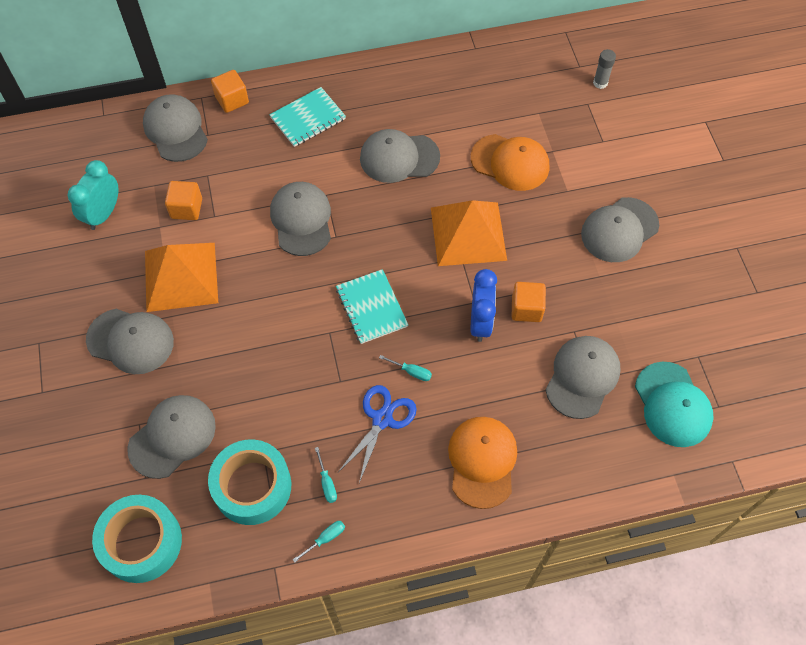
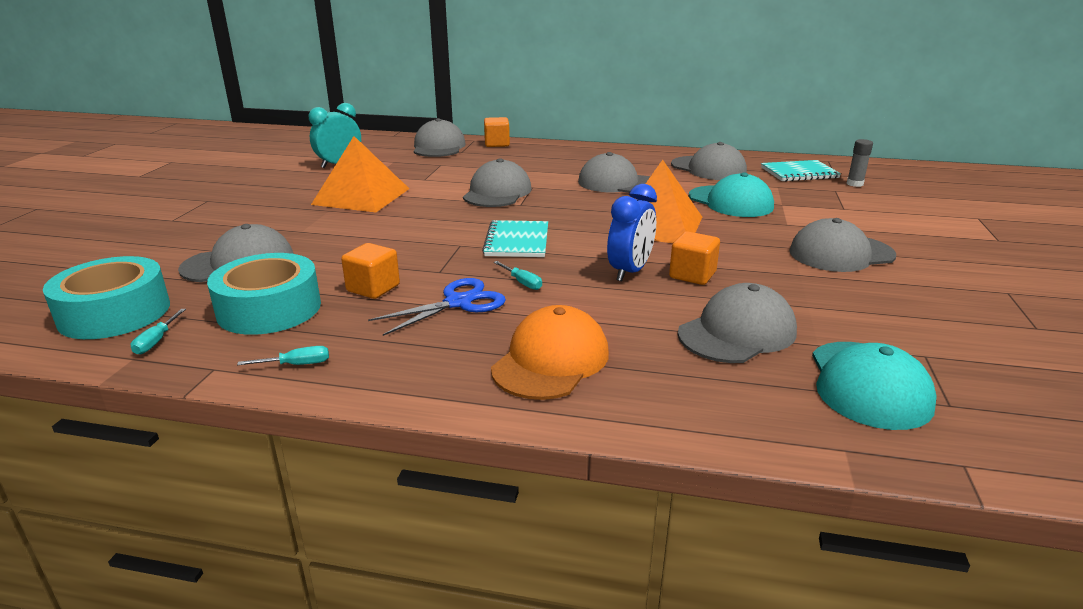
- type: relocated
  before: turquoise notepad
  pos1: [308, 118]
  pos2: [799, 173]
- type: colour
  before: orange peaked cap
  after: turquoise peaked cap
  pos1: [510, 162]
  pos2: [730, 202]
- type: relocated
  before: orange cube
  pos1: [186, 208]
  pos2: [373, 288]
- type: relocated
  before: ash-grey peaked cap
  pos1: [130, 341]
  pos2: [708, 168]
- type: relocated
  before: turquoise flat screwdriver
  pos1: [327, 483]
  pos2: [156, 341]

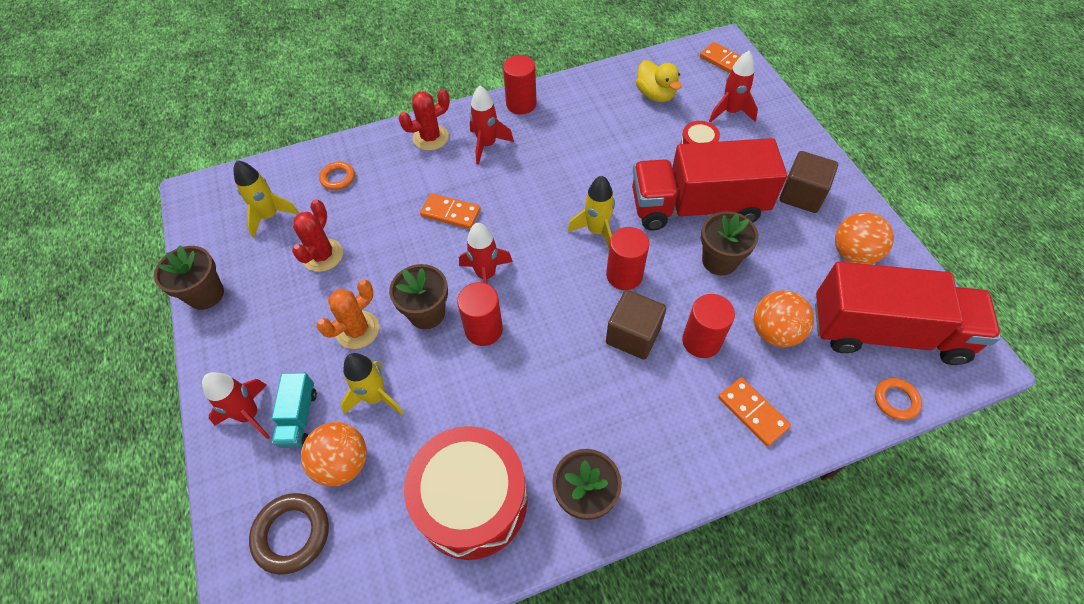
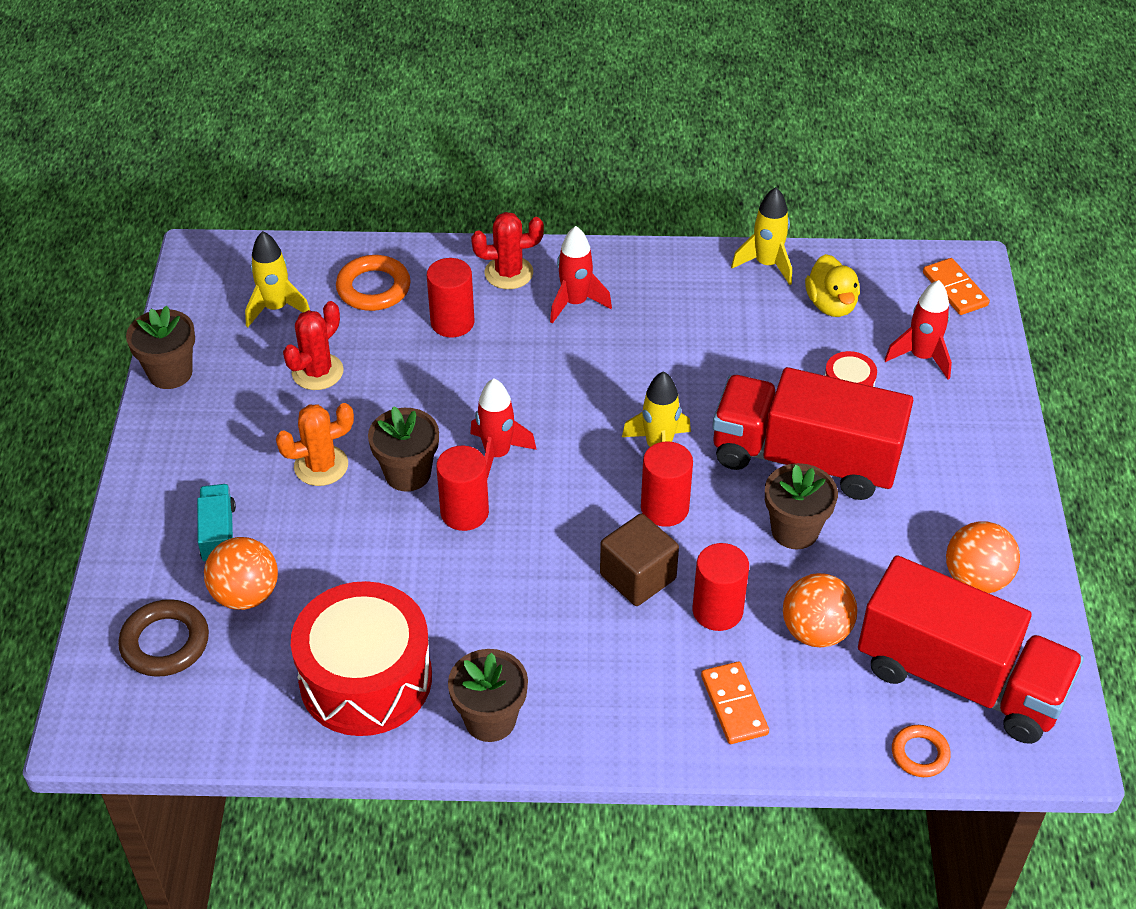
- type: relocated
  before: scarlet cylinder shape
  pos1: [521, 104]
  pos2: [452, 322]
- type: missing
  before: russet cube
  pos1: [801, 195]
- type: size
  before: orange ring
  pos1: [338, 178]
  pos2: [373, 288]
  scale: 1.6
- type: missing
  before: orange domino tile
  pos1: [451, 213]
- type: relocated
  before: bright yellow rocket
  pos1: [375, 397]
  pos2: [766, 264]
- type: missing
  before: scarlet rocket
  pos1: [249, 415]
- type: spun
  before: turquoise lorry
  pos1: [299, 417]
  pos2: [219, 534]
  turn: 150

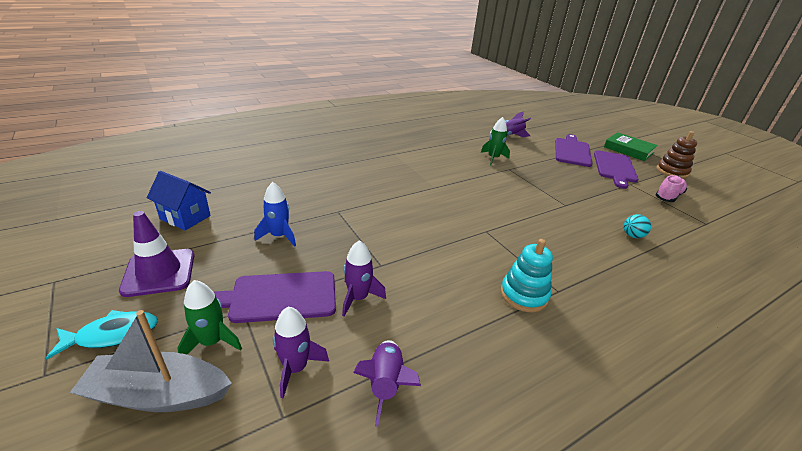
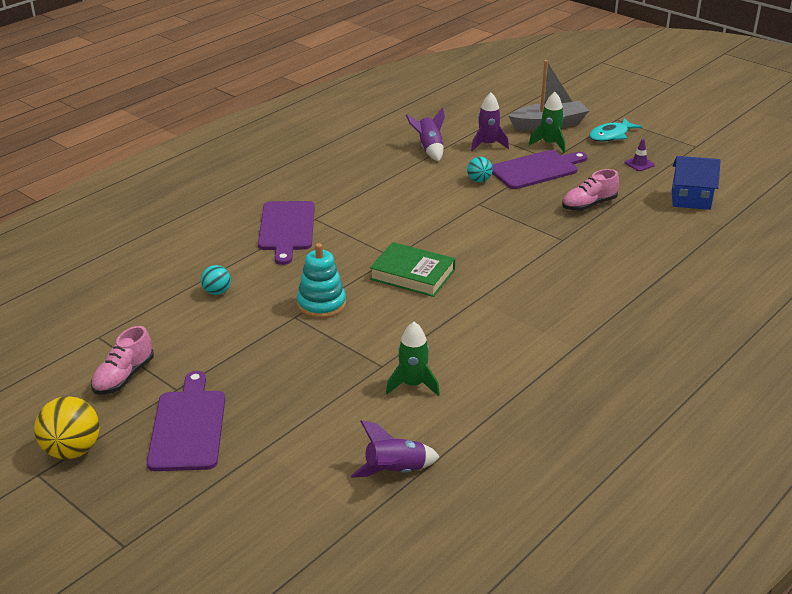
- type: exchanged
  before: russet stacking rings
  after: bright yellow ball
  pos1: [672, 171]
  pos2: [72, 450]
- type: relocated
  before: green hardback
  pos1: [628, 150]
  pos2: [412, 274]
- type: relocated
  before: purple cutting board
  pos1: [572, 151]
  pos2: [286, 228]
- type: exchanged
  before: royal blue rocket
  after: rose-pink shoe
  pos1: [279, 236]
  pos2: [588, 205]
- type: size
  before: purple road cone
  pos1: [159, 272]
  pos2: [639, 164]
  scale: 0.46
- type: relocated
  before: turquoise stacking rings
  pos1: [524, 295]
  pos2: [321, 304]
- type: exchanged
  before: purple rocket
  after: turquoise ball
  pos1: [358, 298]
  pos2: [479, 180]

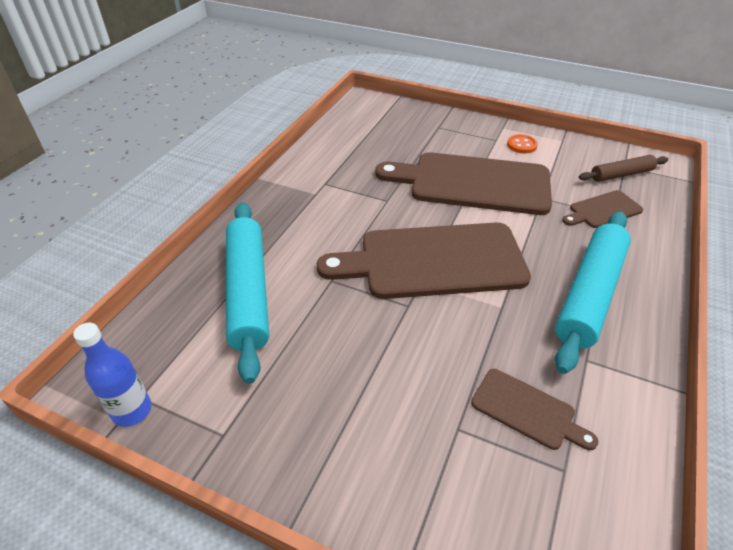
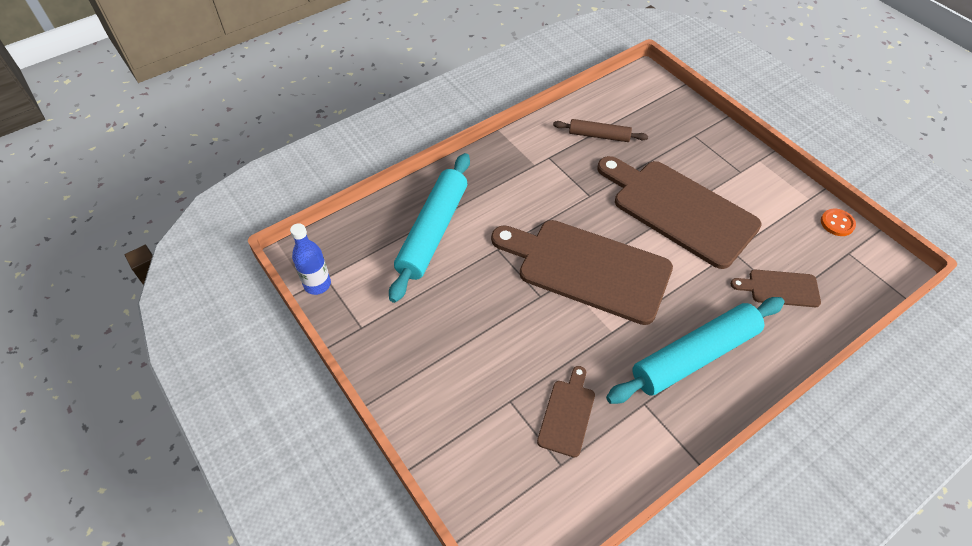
- type: relocated
  before: orange button
  pos1: [521, 145]
  pos2: [837, 223]
- type: relocated
  before: russet pastry roller
  pos1: [621, 174]
  pos2: [599, 135]
- type: spun
  before: russet cutting board
  pos1: [527, 410]
  pos2: [567, 414]
  turn: -135

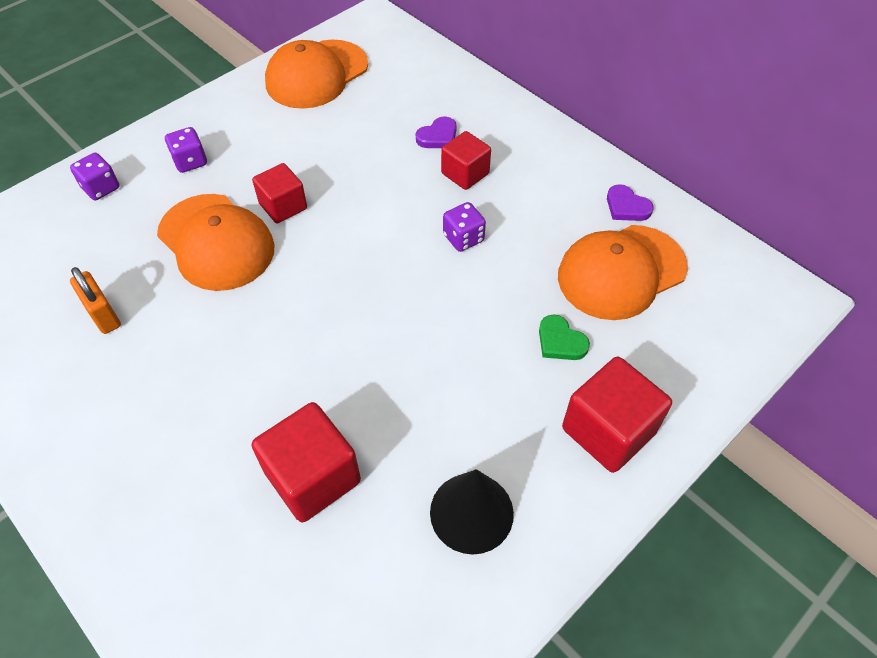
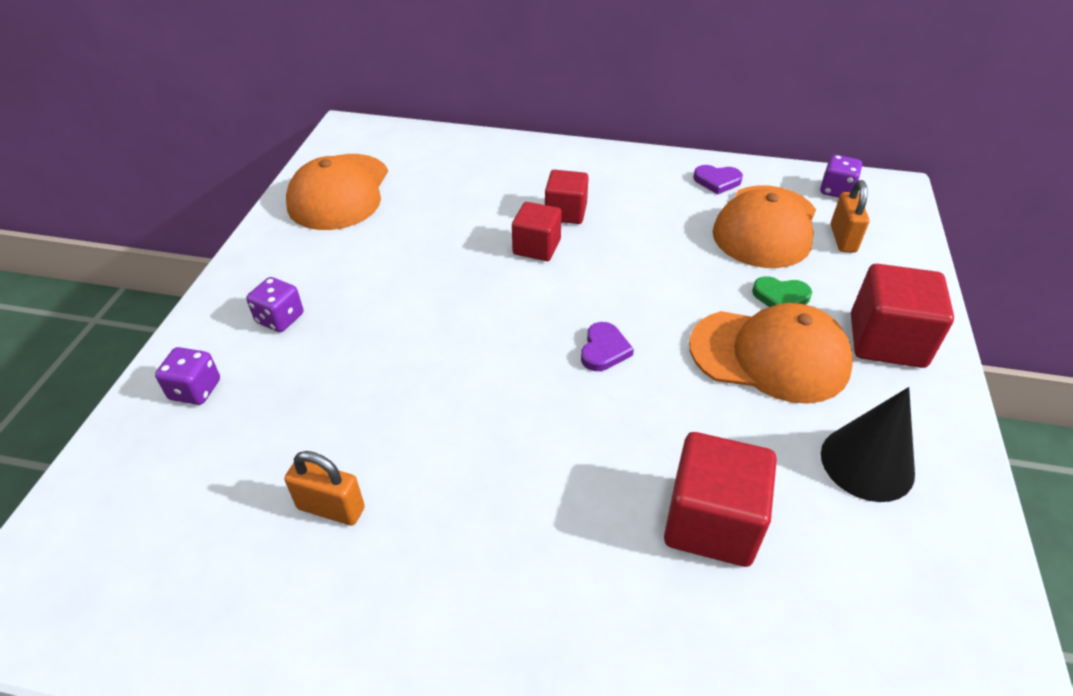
- type: relocated
  before: purple heart
  pos1: [438, 136]
  pos2: [604, 350]
- type: relocated
  before: scarlet cube
  pos1: [283, 206]
  pos2: [536, 247]
- type: relocated
  before: orange peaked cap
  pos1: [216, 242]
  pos2: [770, 355]
- type: relocated
  before: purple game die
  pos1: [463, 238]
  pos2: [836, 190]
- type: appeared
  after: orange lock
  pos2: [843, 238]

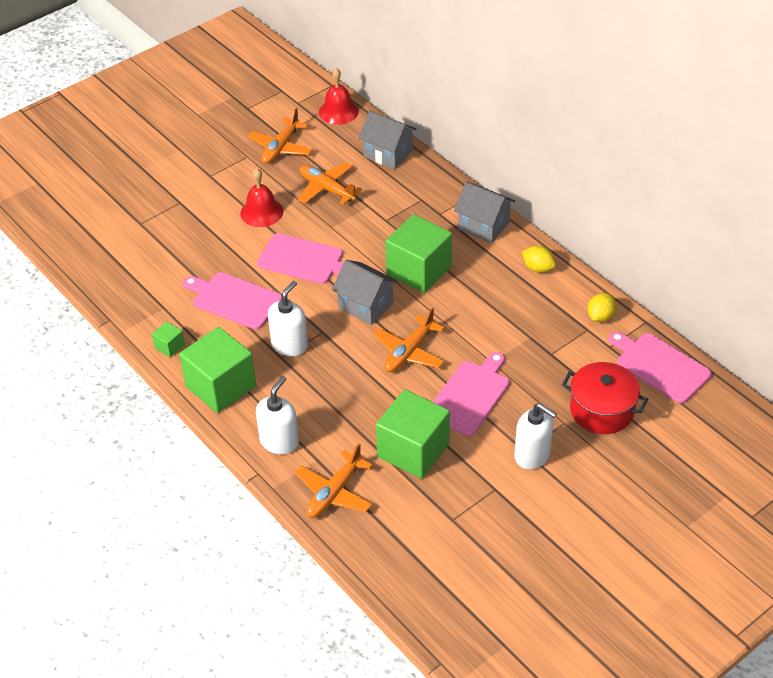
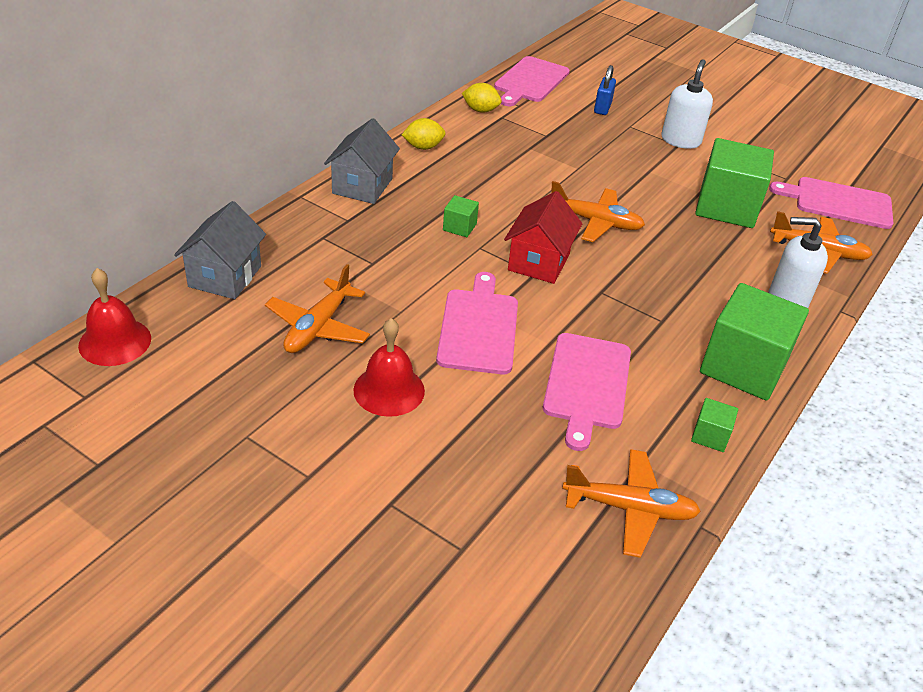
- type: relocated
  before: orange toy plane
  pos1: [281, 148]
  pos2: [630, 508]
- type: size
  before: green cube
  pos1: [419, 270]
  pos2: [459, 227]
  scale: 0.44
- type: spun
  before: bright yellow toy lemon
  pos1: [538, 268]
  pos2: [423, 147]
  turn: 60
- type: colour
  before: ash-grey cottage
  after: scarlet cottage
  pos1: [365, 305]
  pos2: [538, 262]
- type: missing
  before: snow-white soap dispenser
  pos1: [289, 345]
- type: relocated
  before: rose-pink cutting board
  pos1: [470, 395]
  pos2: [838, 202]
- type: exchanged
  before: scarlet pot
  after: royal blue lock
  pos1: [602, 410]
  pos2: [602, 108]

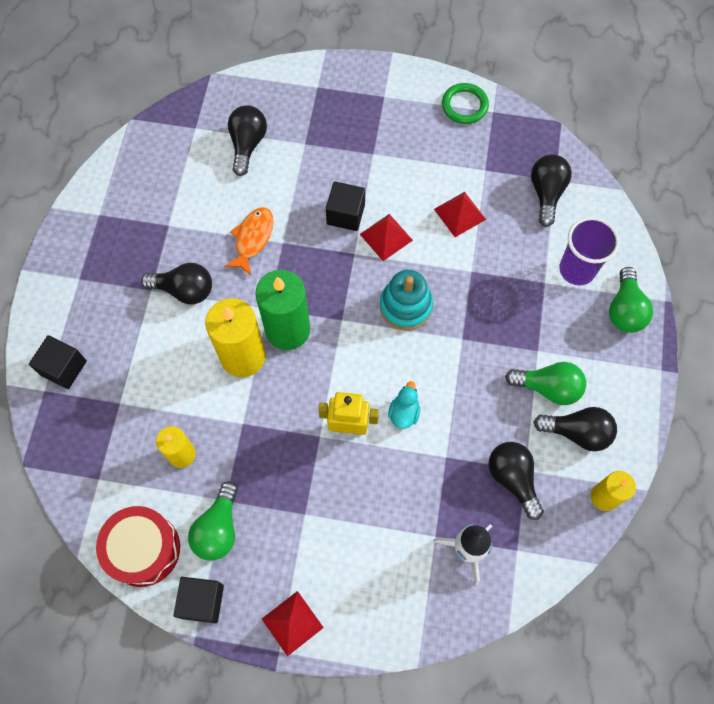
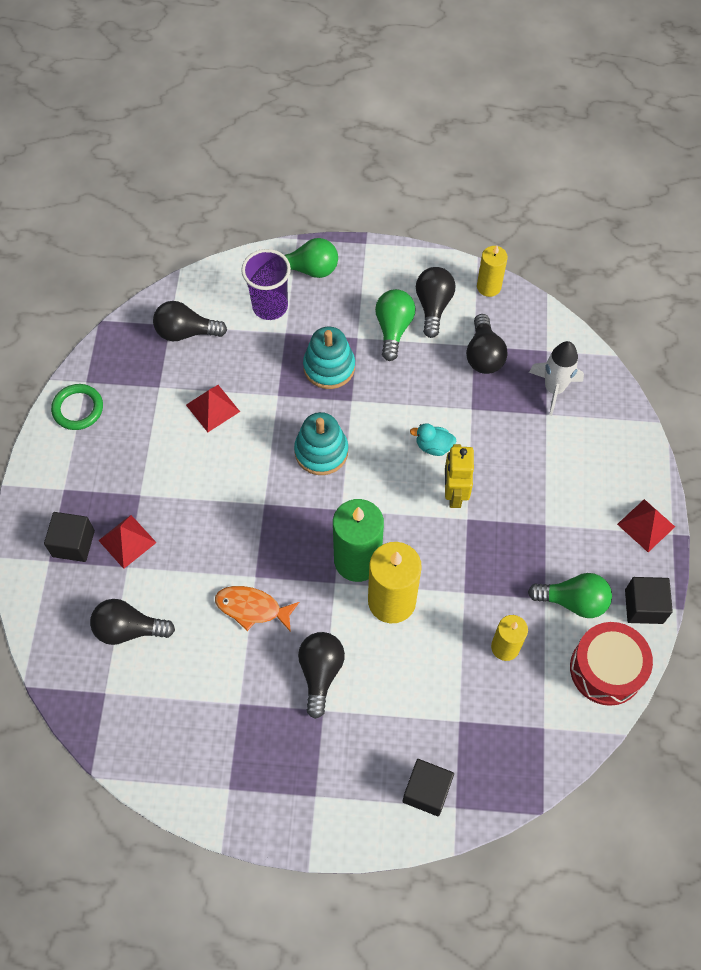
- type: relocated
  before: black cube
  pos1: [345, 214]
  pos2: [73, 543]
- type: relocated
  before: scarlet pyramid
  pos1: [386, 237]
  pos2: [127, 541]
- type: spun
  before: black light bulb
  pos1: [513, 479]
  pos2: [483, 355]
  turn: -60
- type: appeared
  after: turquoise stacking rings
  pos2: [329, 367]

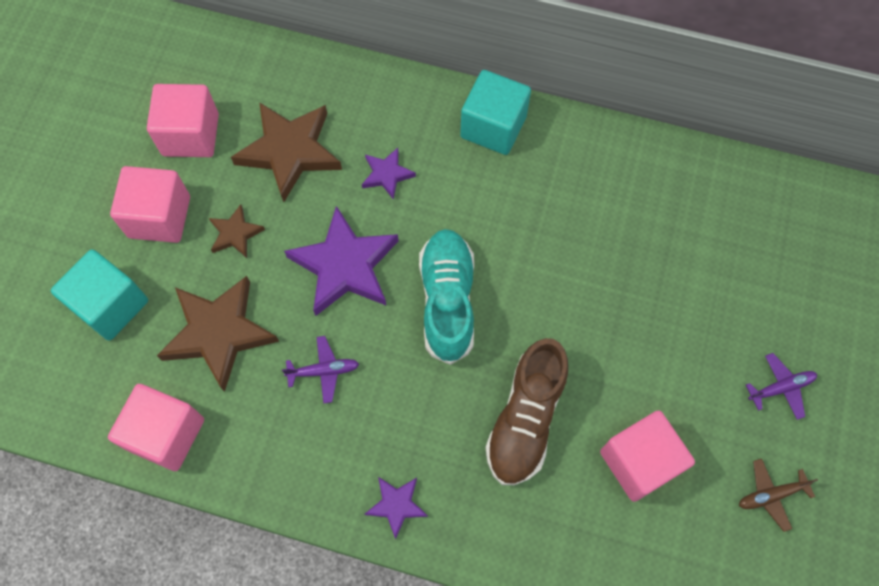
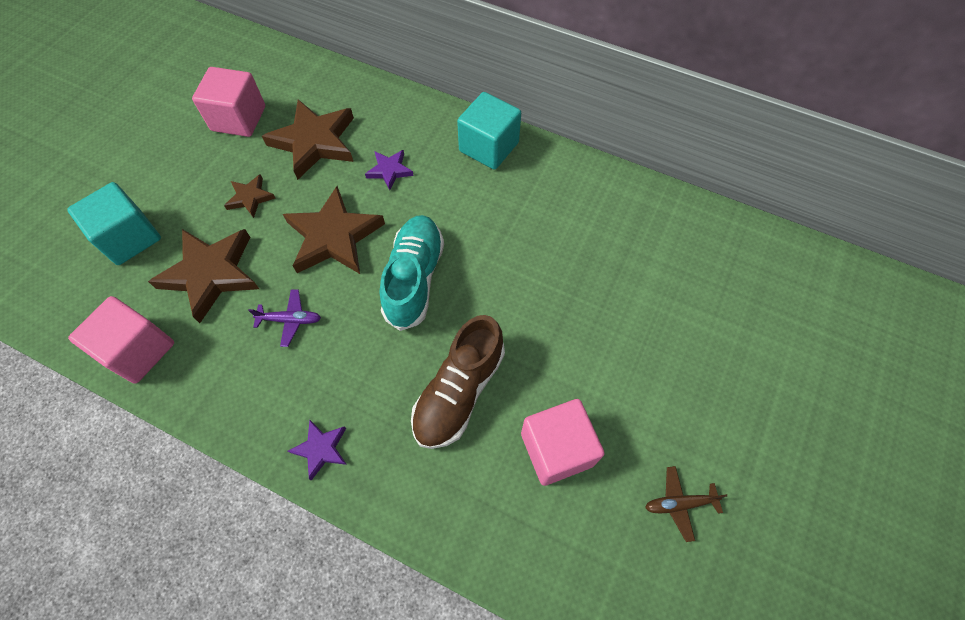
- type: missing
  before: rose-pink cube
  pos1: [159, 217]
- type: colour
  before: purple star shape
  after: russet star shape
  pos1: [344, 266]
  pos2: [334, 236]
- type: missing
  before: purple toy plane
  pos1: [781, 388]

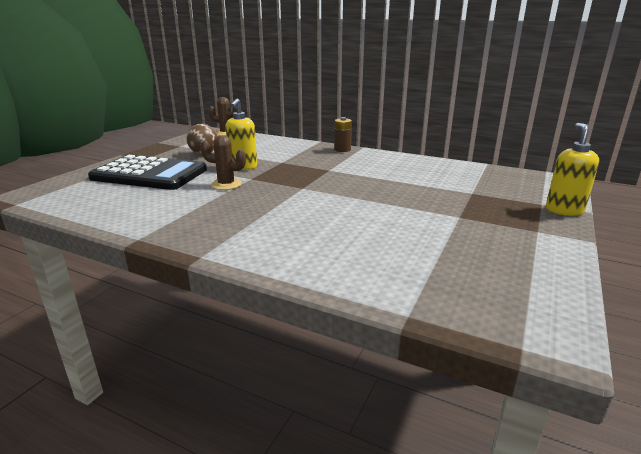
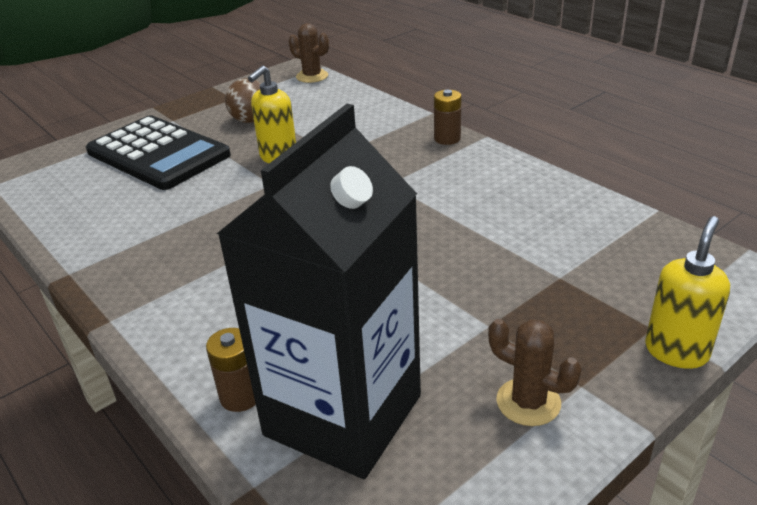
- type: relocated
  before: russet prickly plant
  pos1: [226, 184]
  pos2: [528, 402]
- type: appeared
  after: black carton
  pos2: [343, 415]
- type: appeared
  after: russet AA battery
  pos2: [240, 396]

